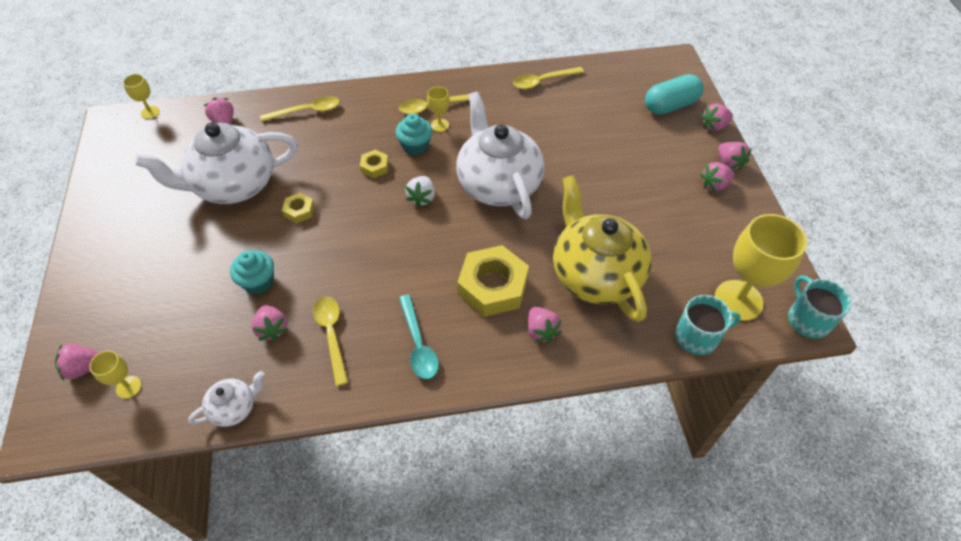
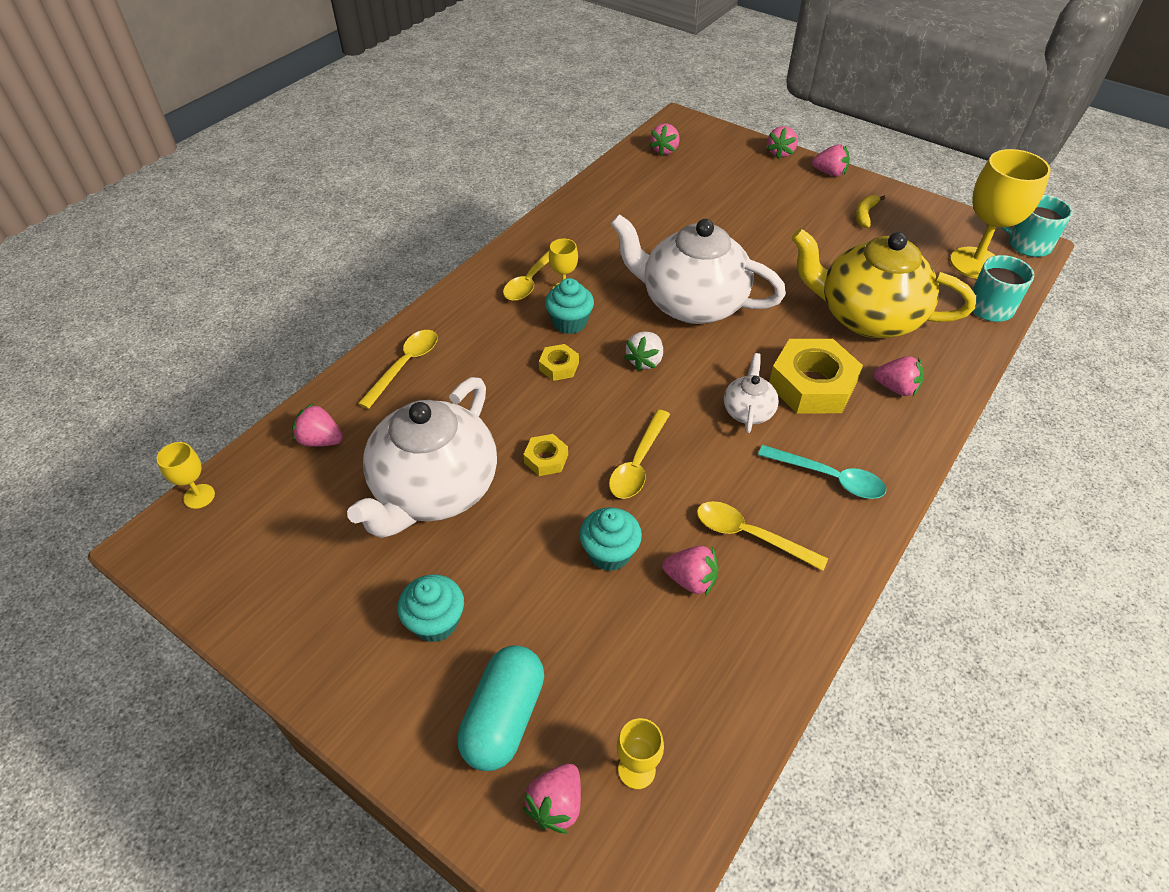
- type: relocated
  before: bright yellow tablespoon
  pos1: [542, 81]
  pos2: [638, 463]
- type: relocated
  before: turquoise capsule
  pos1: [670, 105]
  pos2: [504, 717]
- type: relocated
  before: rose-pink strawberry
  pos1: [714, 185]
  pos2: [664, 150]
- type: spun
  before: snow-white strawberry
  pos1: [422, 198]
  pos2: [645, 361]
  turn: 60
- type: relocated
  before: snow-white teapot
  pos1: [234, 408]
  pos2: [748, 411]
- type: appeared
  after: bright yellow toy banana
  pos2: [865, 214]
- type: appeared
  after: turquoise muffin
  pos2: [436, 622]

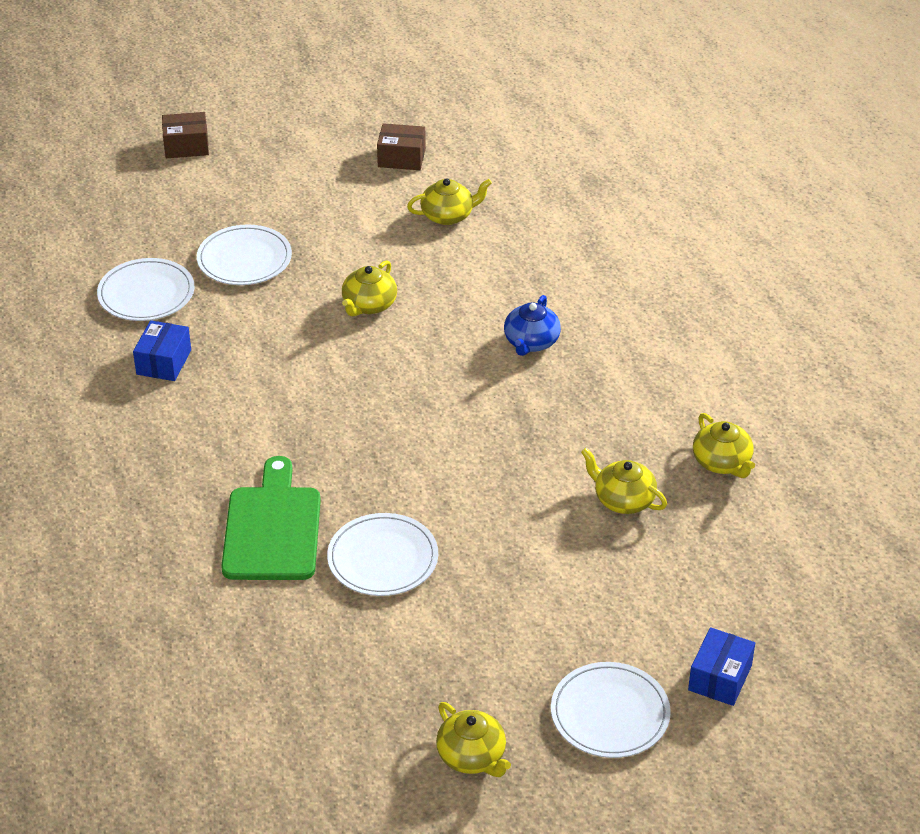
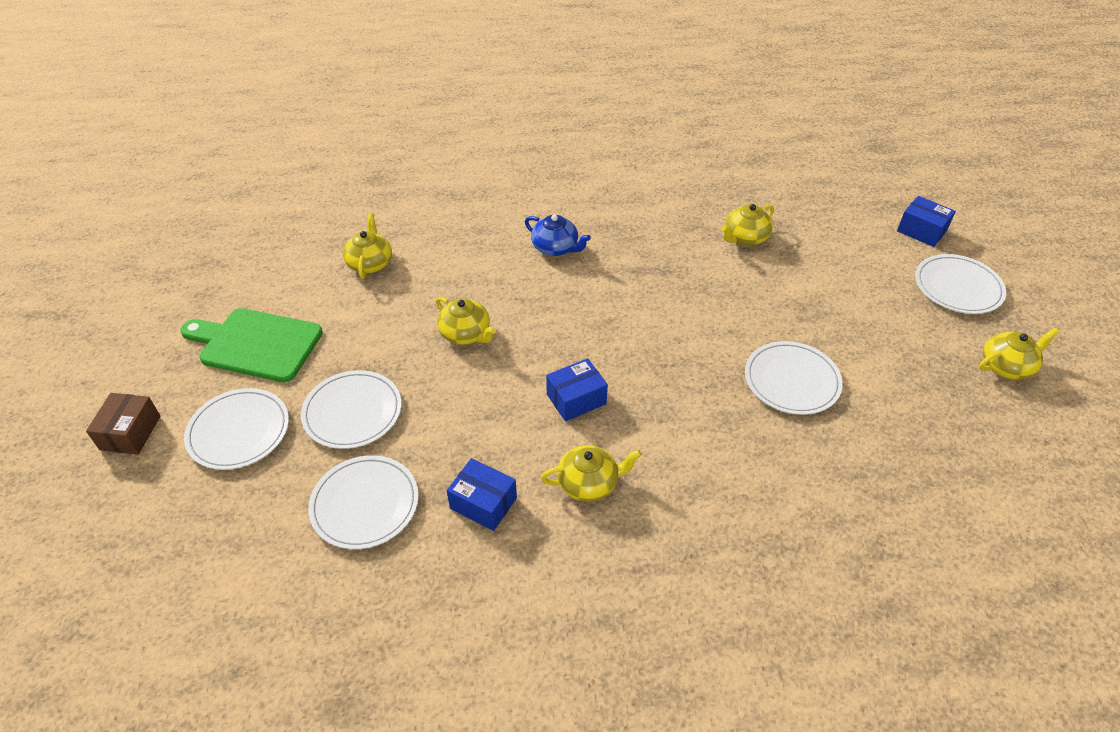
- type: missing
  before: russet box
  pos1: [401, 158]
- type: relocated
  before: bright yellow teapot
  pos1: [722, 462]
  pos2: [589, 483]
- type: relocated
  before: green cutting board
  pos1: [272, 528]
  pos2: [256, 344]
- type: appeared
  after: royal blue box
  pos2: [576, 399]
- type: appeared
  after: snow-white plate
  pos2: [239, 431]

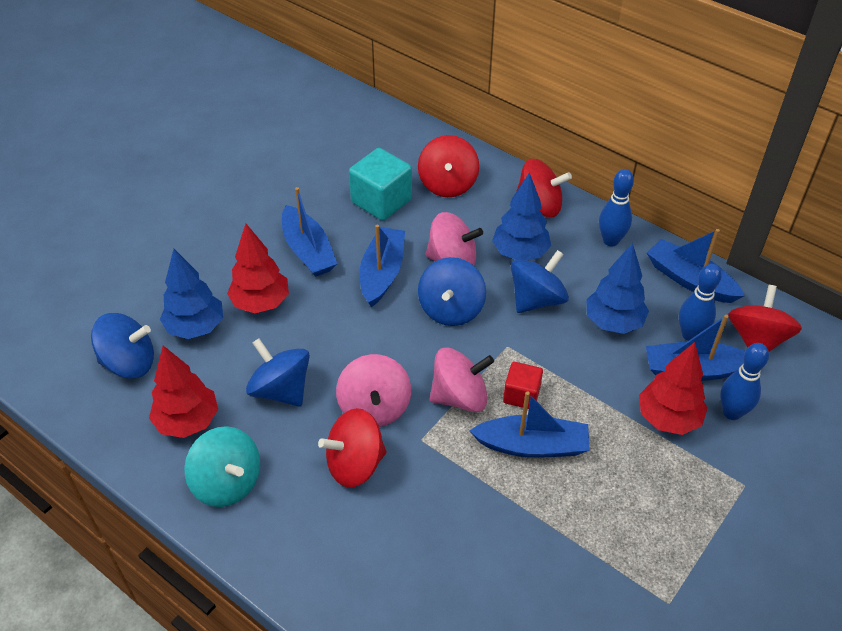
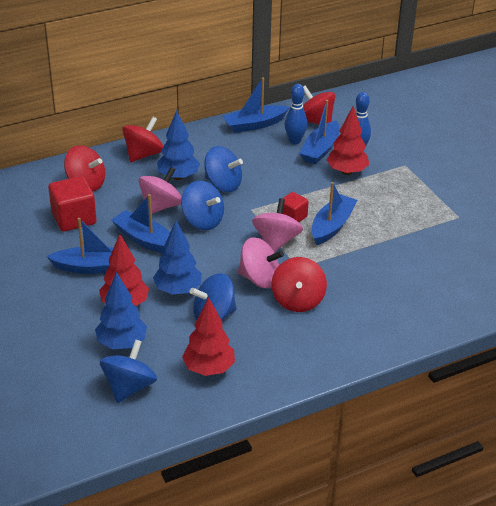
- type: colour
  before: turquoise cube
  after: scarlet cube
  pos1: [381, 201]
  pos2: [74, 218]
- type: missing
  before: royal blue tenpin
  pos1: [610, 241]
- type: relocated
  before: royal blue fir tree
  pos1: [613, 322]
  pos2: [178, 290]
- type: spun
  before: royal blue spinning top
  pos1: [536, 299]
  pos2: [223, 184]
  turn: 135
- type: missing
  before: turquoise spinning top
  pos1: [227, 482]

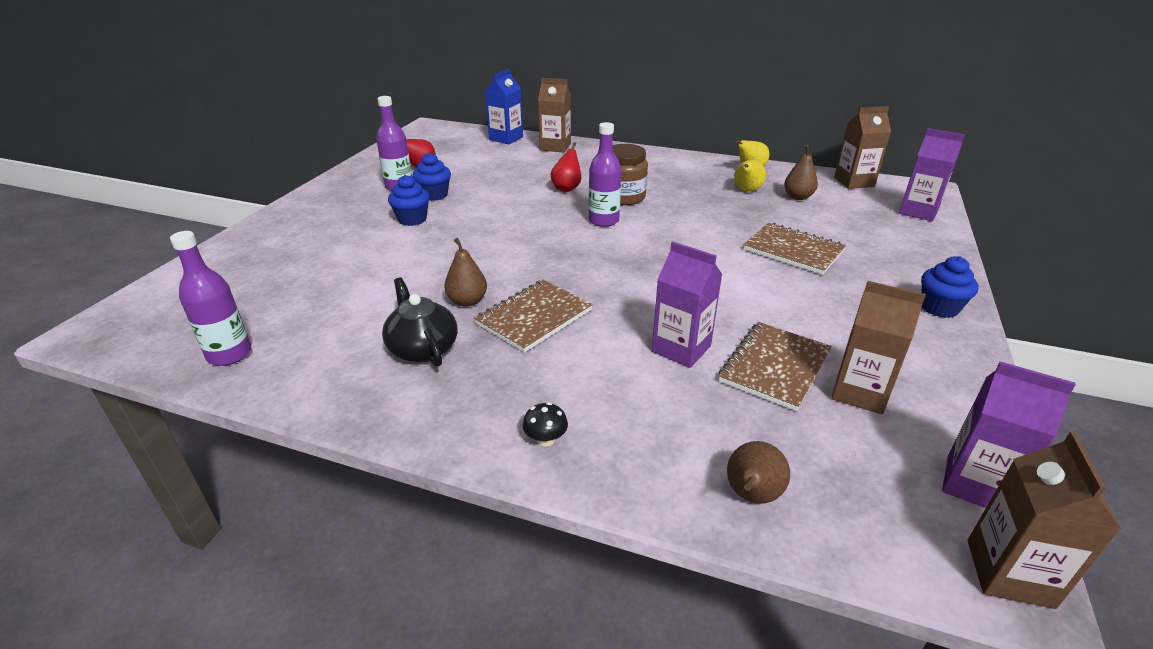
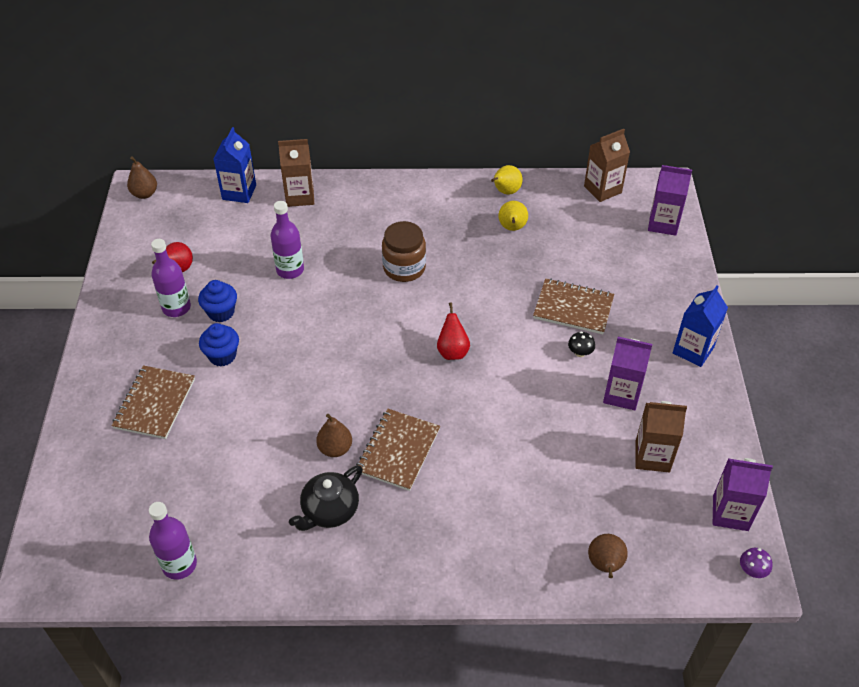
- type: relocated
  before: purple flask
  pos1: [603, 221]
  pos2: [290, 270]
- type: relocated
  before: scarlet toy pear
  pos1: [567, 188]
  pos2: [452, 351]
- type: relocated
  before: russet toy pear
  pos1: [798, 197]
  pos2: [144, 194]
- type: relocated
  before: purple carton
  pos1: [681, 349]
  pos2: [621, 394]
- type: exchanged
  before: royal blue muffin
  after: royal blue carton
  pos1: [939, 308]
  pos2: [693, 350]
- type: spun
  before: black teapot
  pos1: [422, 348]
  pos2: [329, 510]
  turn: -90
- type: relocated
  before: russet notepad
  pos1: [774, 367]
  pos2: [154, 403]
- type: relocated
  before: black toadstool
  pos1: [545, 439]
  pos2: [580, 352]
- type: exchanged
  before: russet carton
  after: purple toadstool
  pos1: [1009, 573]
  pos2: [752, 570]

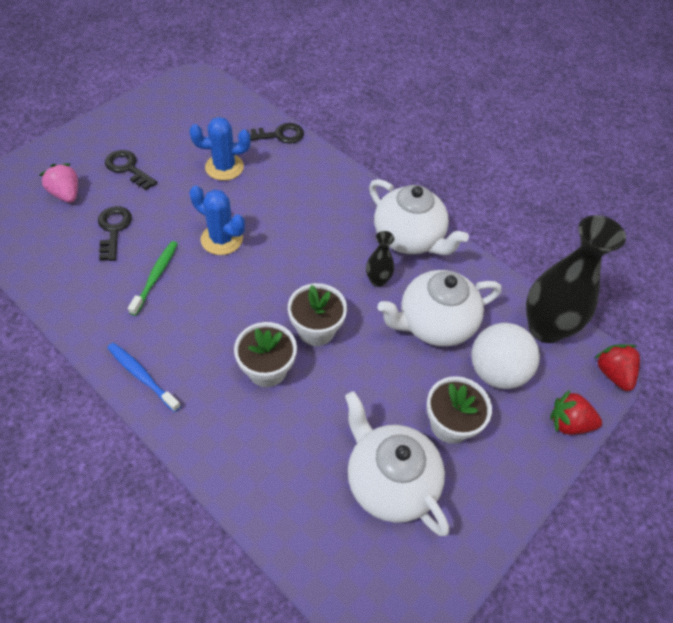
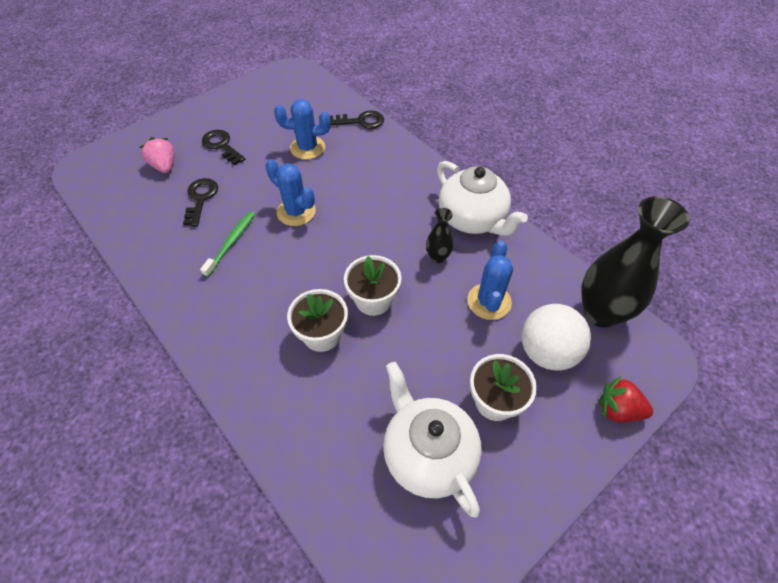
- type: exchanged
  before: snow-white teapot
  after: royal blue prickly plant
  pos1: [434, 324]
  pos2: [489, 301]
- type: missing
  before: royal blue tooth brush
  pos1: [142, 376]
- type: missing
  before: scarlet strawberry
  pos1: [612, 373]

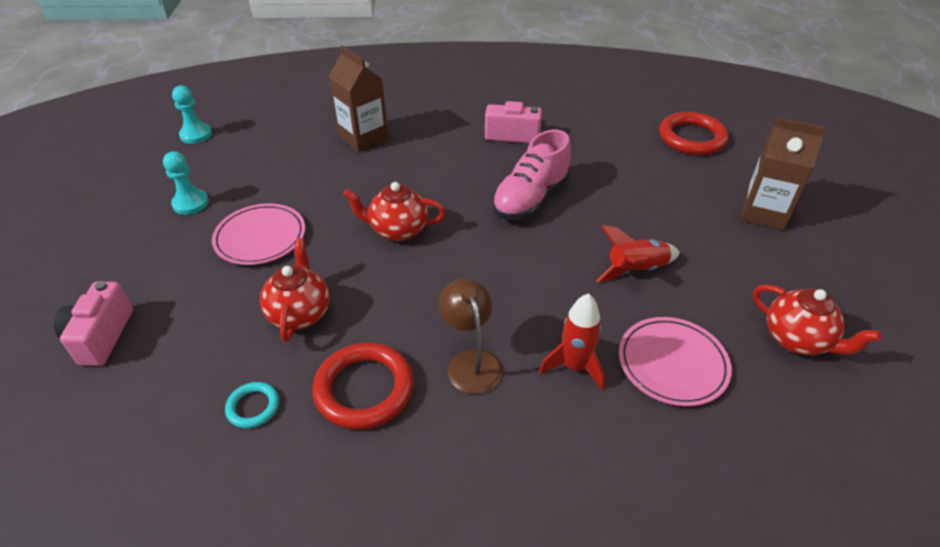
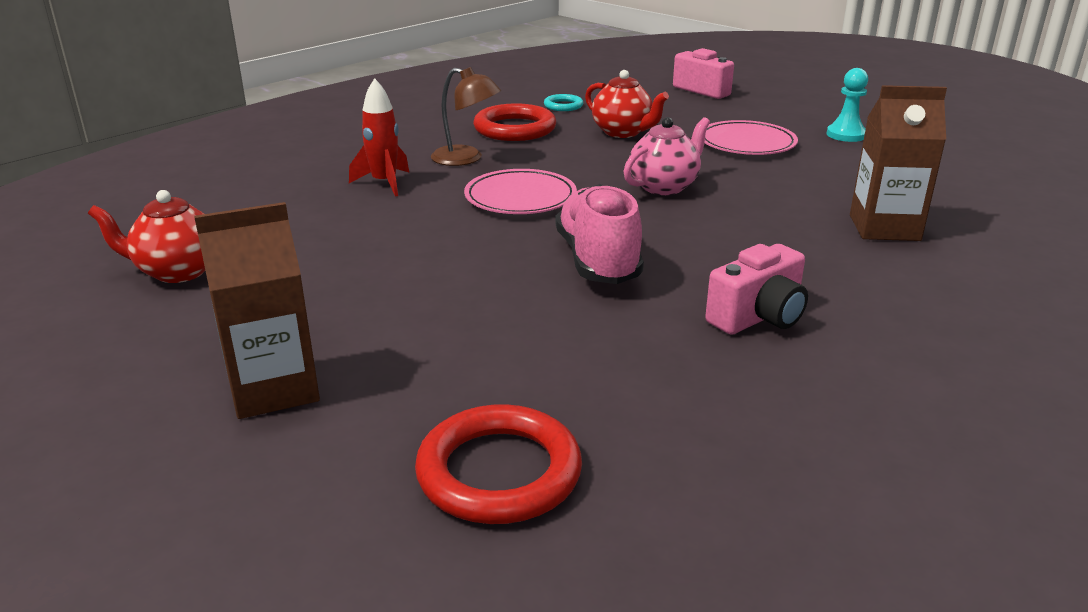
- type: missing
  before: turquoise game pawn
  pos1: [196, 135]
- type: colour
  before: scarlet teapot
  after: rose-pink teapot
  pos1: [398, 230]
  pos2: [664, 187]
- type: missing
  before: scarlet rocket
  pos1: [636, 270]
- type: relocated
  before: rose-pink plate
  pos1: [672, 363]
  pos2: [520, 197]

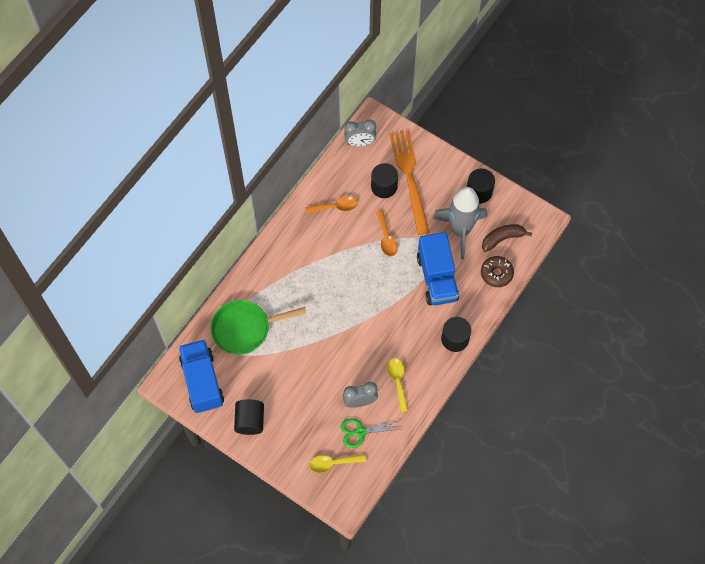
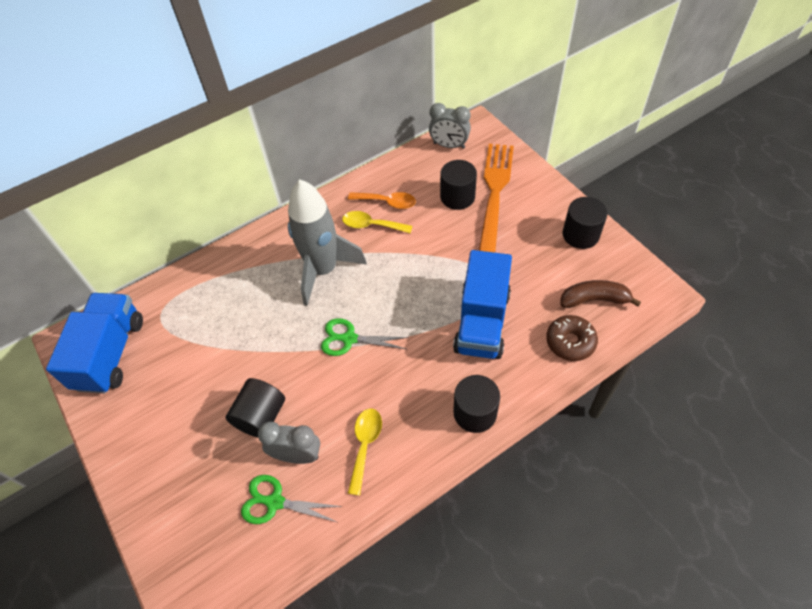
- type: relocated
  before: ash-grey rocket
  pos1: [460, 230]
  pos2: [323, 270]
- type: missing
  before: orange tablespoon
  pos1: [386, 238]
- type: missing
  before: green pan
  pos1: [244, 329]
- type: relocated
  before: black cylinder shape
  pos1: [250, 421]
  pos2: [261, 416]
- type: relocated
  before: bright yellow tablespoon
  pos1: [333, 463]
  pos2: [371, 225]
- type: appeared
  after: green scissors
  pos2: [349, 339]

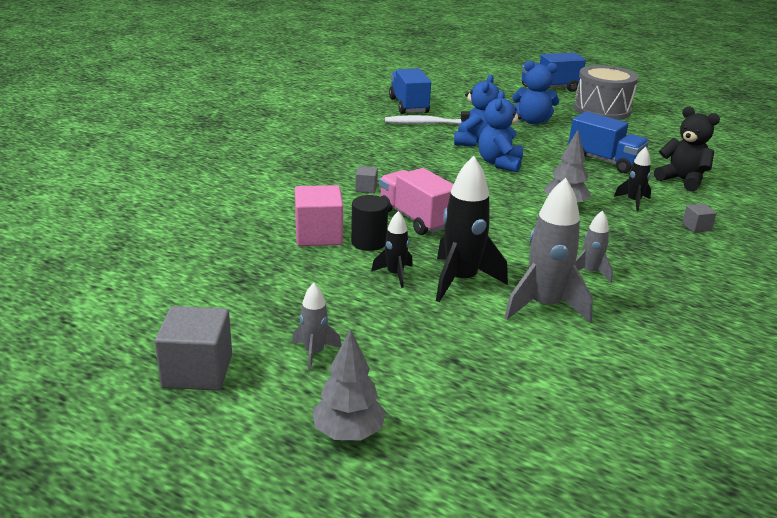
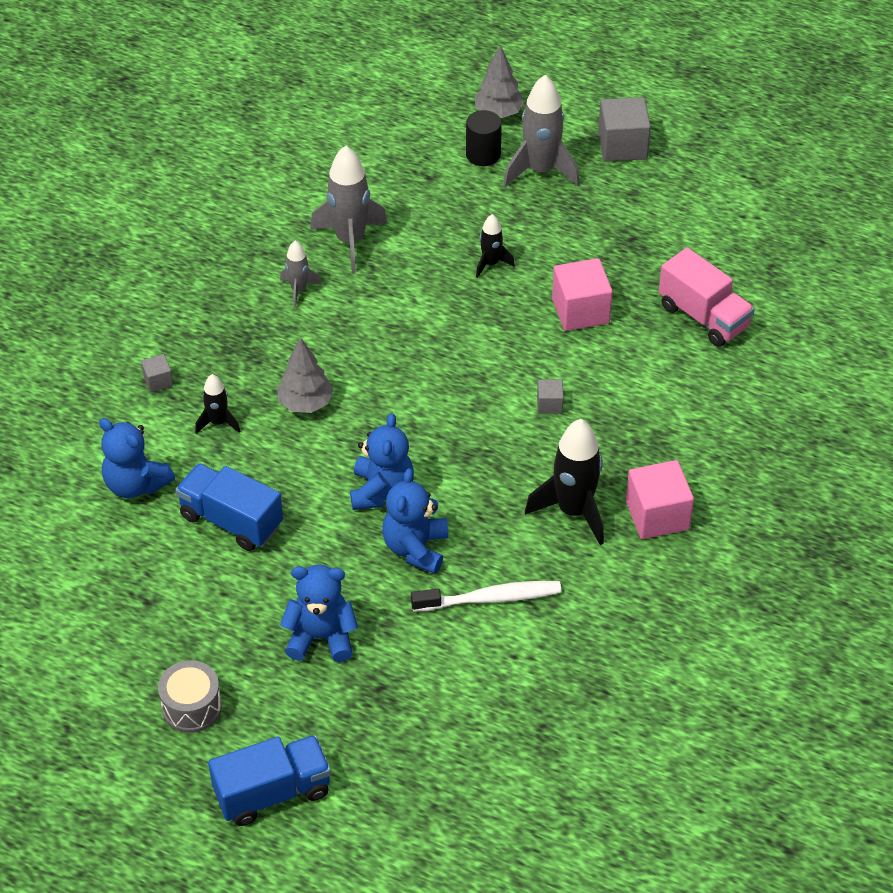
- type: size
  before: ash-grey toy drum
  pos1: [602, 110]
  pos2: [192, 707]
  scale: 0.6
- type: missing
  before: royal blue lorry
  pos1: [409, 106]
- type: colour
  before: black teddy
  after: royal blue teddy
  pos1: [682, 180]
  pos2: [136, 484]
- type: relocated
  before: black rocket
  pos1: [461, 280]
  pos2: [573, 511]
- type: relocated
  before: rose-pink lorry
  pos1: [416, 219]
  pos2: [703, 317]
- type: relocated
  before: black cylinder shape
  pos1: [368, 242]
  pos2: [483, 154]
- type: size
  before: ash-grey rocket
  pos1: [314, 353]
  pos2: [540, 170]
  scale: 1.87
- type: appeared
  after: rose-pink cube
  pos2: [657, 515]

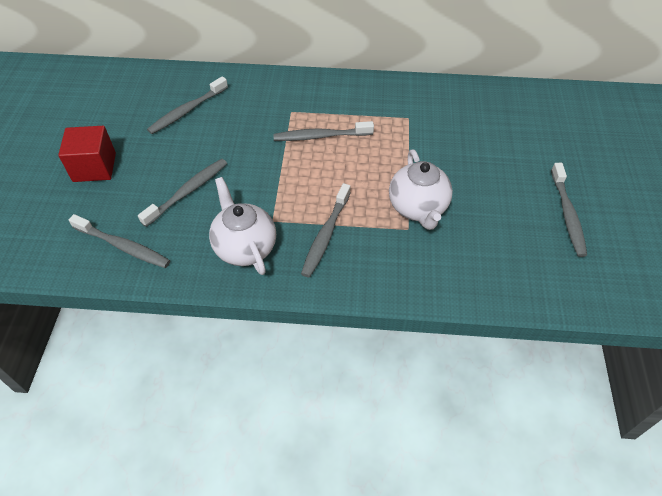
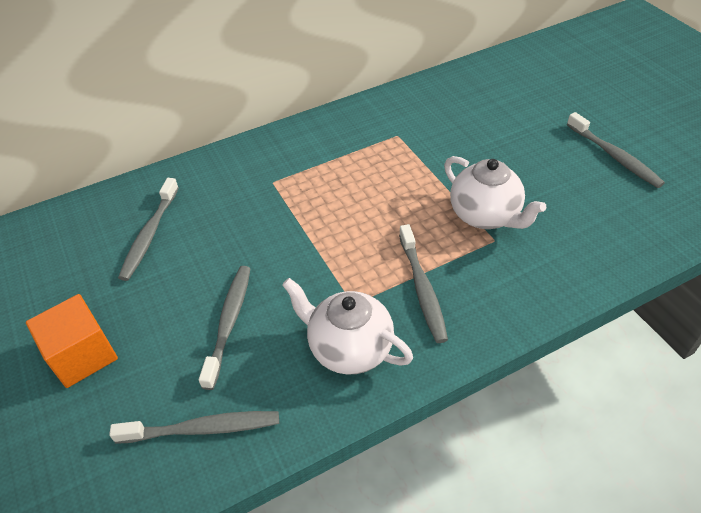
- type: missing
  before: ash-grey tooth brush
  pos1: [320, 136]
- type: colour
  before: scarlet cube
  after: orange cube
  pos1: [94, 167]
  pos2: [82, 355]

